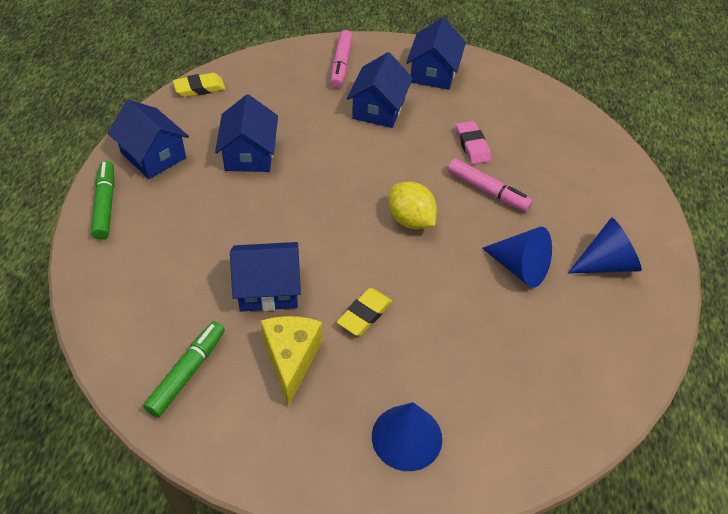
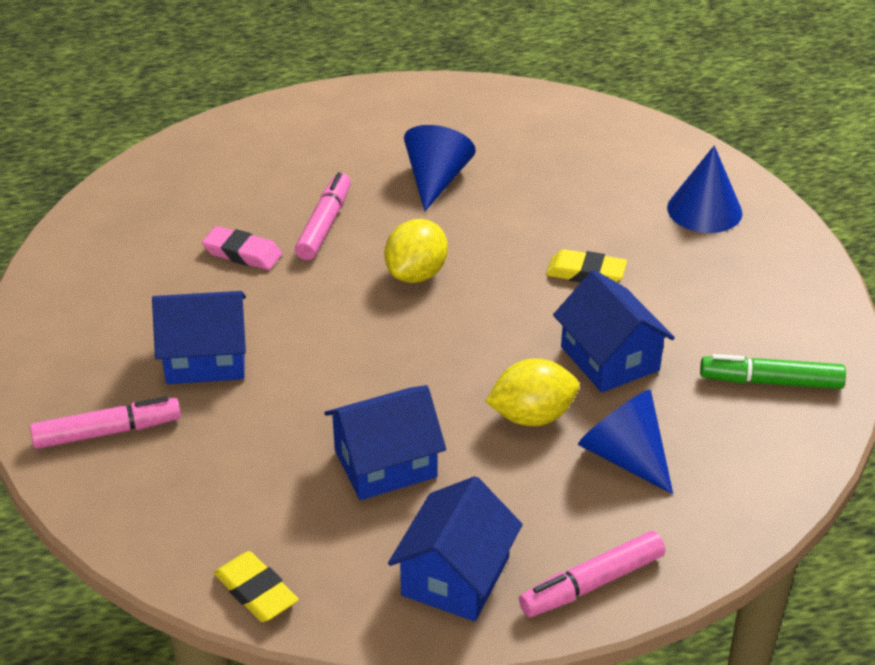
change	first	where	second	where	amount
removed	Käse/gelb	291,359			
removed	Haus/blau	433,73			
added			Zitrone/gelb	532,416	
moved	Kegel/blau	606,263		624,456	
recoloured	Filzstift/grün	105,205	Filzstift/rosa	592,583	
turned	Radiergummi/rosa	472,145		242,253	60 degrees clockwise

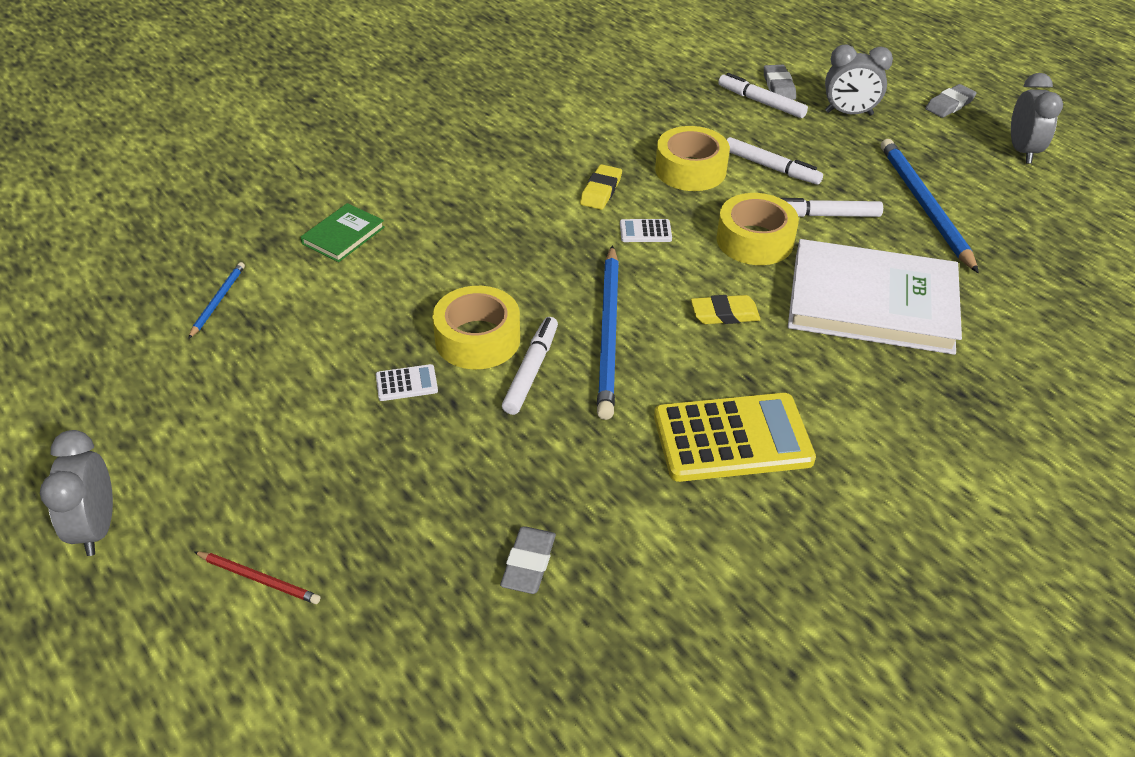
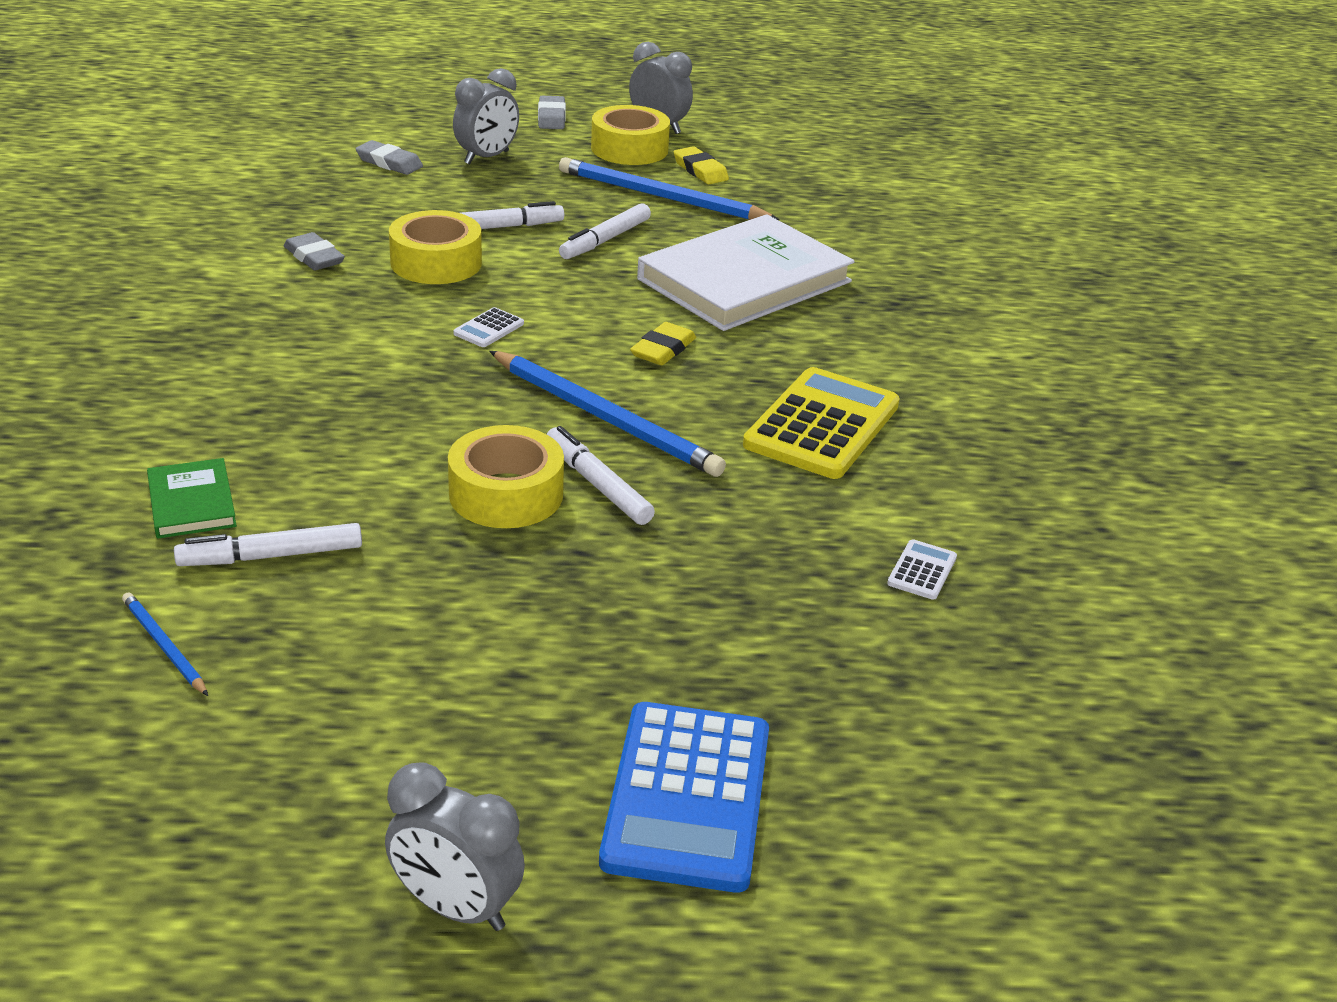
change	first	where	second	where	amount
moved	Taschenrechner/weiß	406,383		922,570	
moved	Radiergummi/grau	528,563		314,257	
moved	Radiergummi/gelb	601,191		700,170	
moved	Klebeband/gelb	754,240		629,149	
moved	Filzstift/weiß	761,102		271,556	
replaced	Bleistift/rot	259,579	Taschenrechner/blau	687,796	

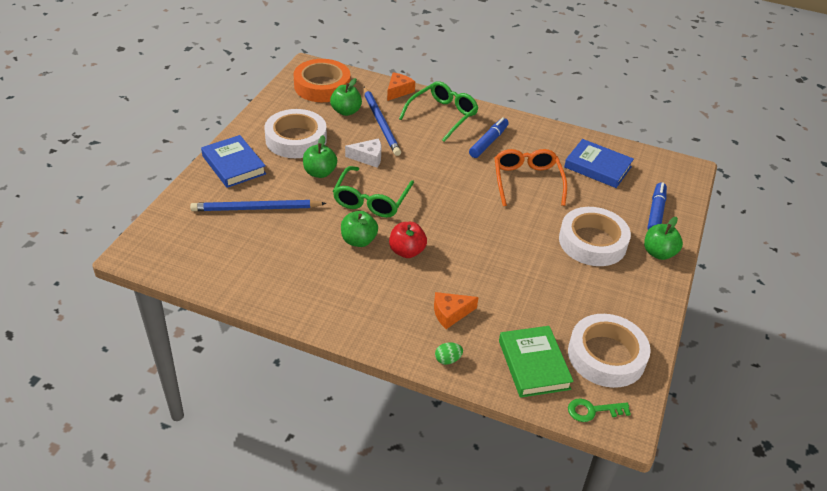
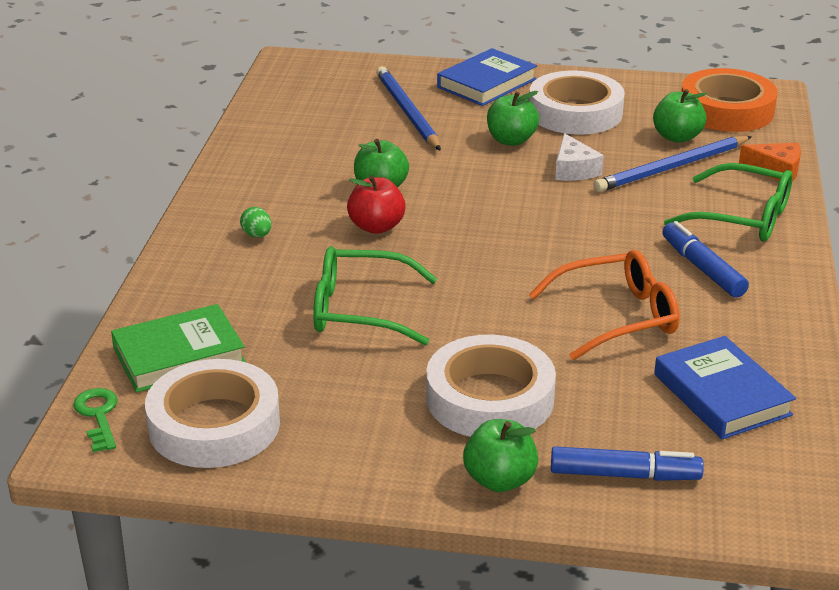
change	first	where	second	where	amount
removed	Käse/orange	450,313			
moved	Brille/grün	371,200		361,310	
moved	Ei/grün	447,360		257,235	
turned	Filzstift/blau	488,142		702,268	135 degrees counterclockwise
turned	Buch/blau	597,167		721,394	45 degrees counterclockwise

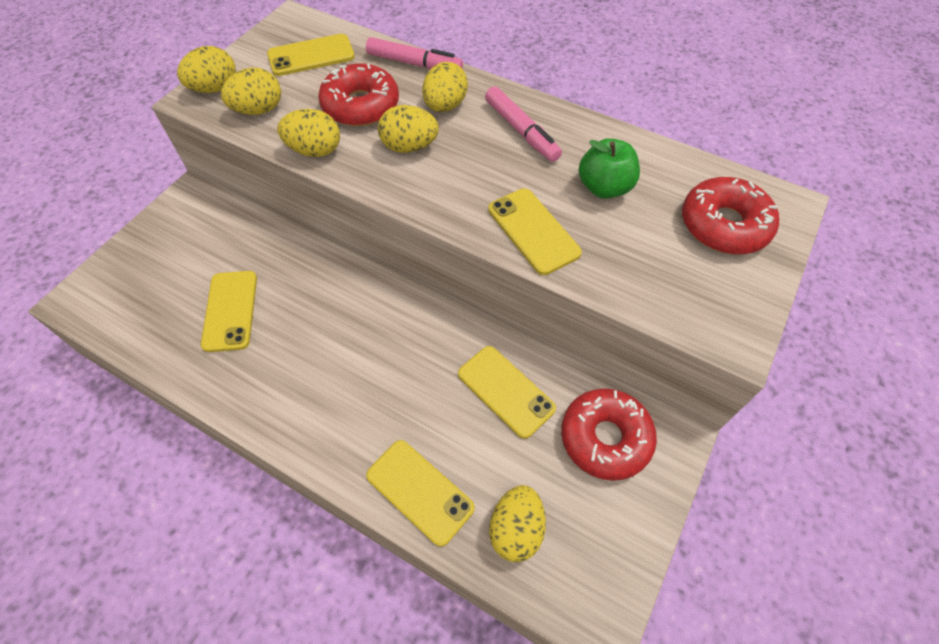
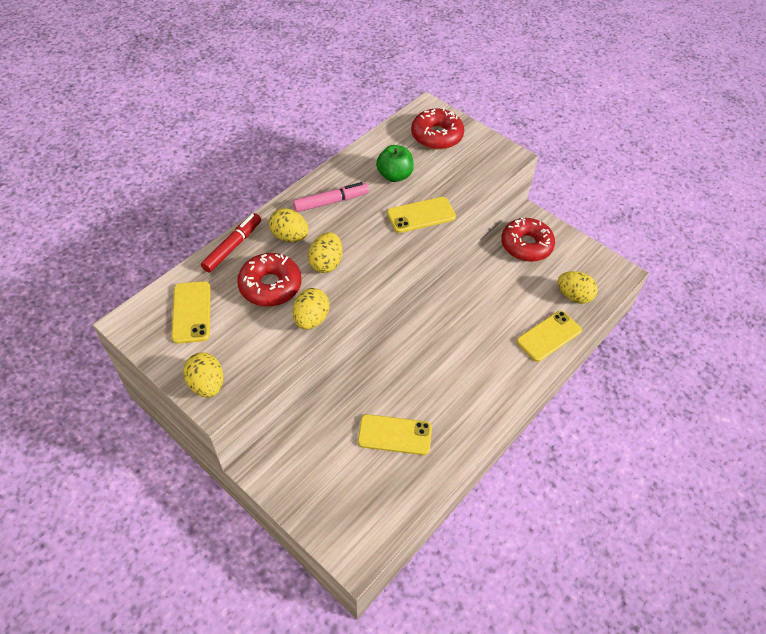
change	first	where	second	where	amount
removed	Ei/gelb	258,110			
removed	Handy/gelb	506,391			
recoloured	Filzstift/rosa	414,64	Filzstift/rot	233,247	

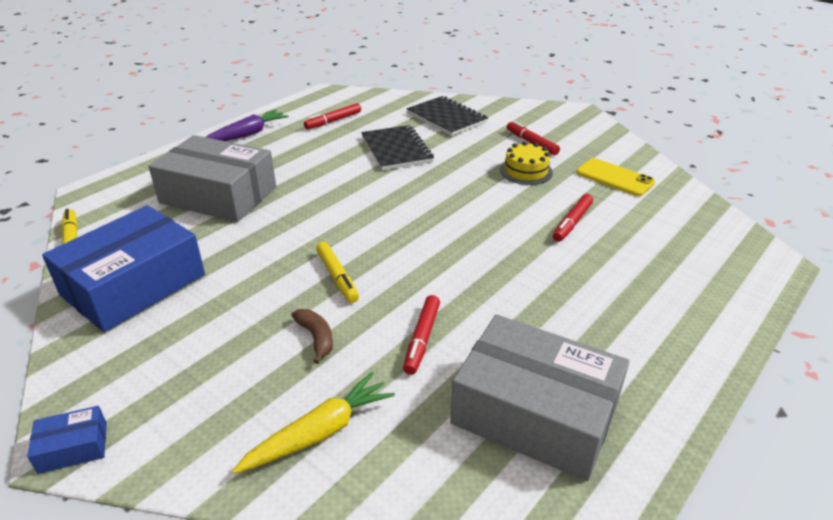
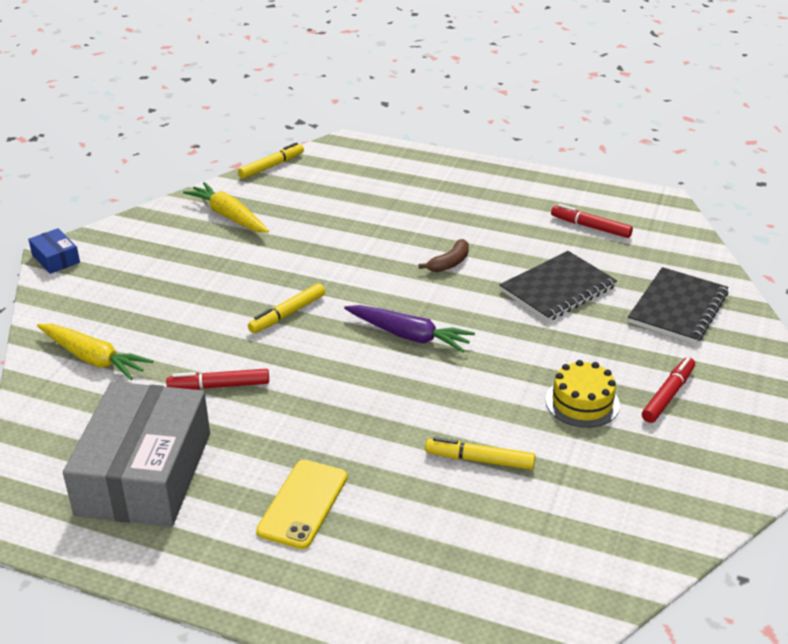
change	first	where	second	where	amount
removed	Schachtel/grau	218,195			
moved	Karotte/lila	247,134		409,336	
moved	Banane/braun	316,338		449,263	
moved	Handy/gelb	614,178		303,504	
replaced	Schachtel/blau	134,285	Karotte/gelb	228,216	
recoloured	Filzstift/rot	572,223	Filzstift/gelb	479,460	

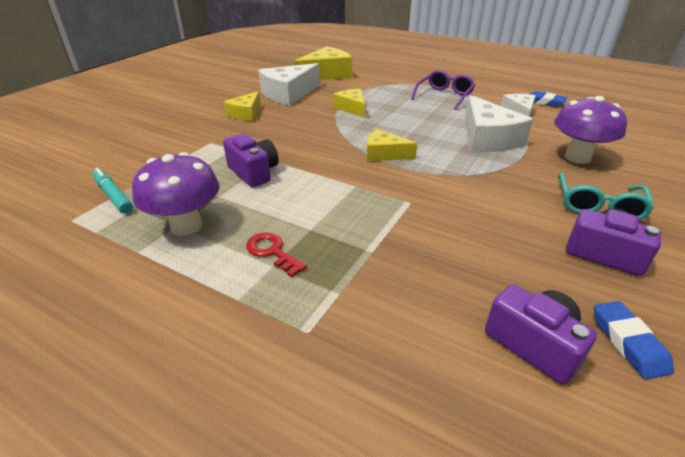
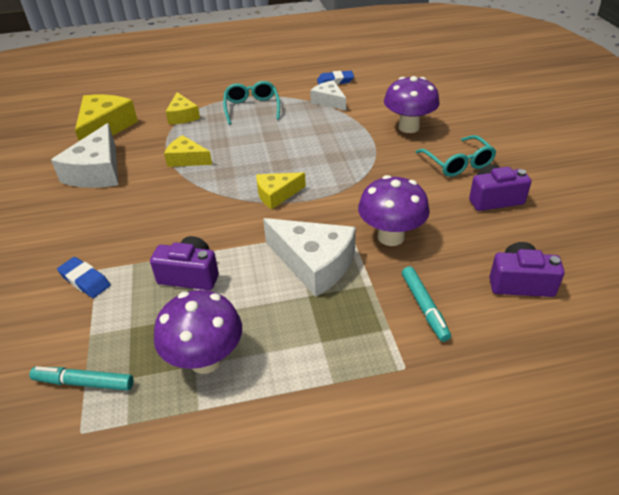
change	first	where	second	where	amount
removed	Schlüssel/rot	272,252			
added			Pilz/lila	391,237	
added			Filzstift/türkis	424,307	
moved	Käse/gelb	245,114		182,116	
moved	Käse/weiß	488,139		314,263	
moved	Radiergummi/blau	628,342		85,280	
recoloured	Brille/lila	444,96	Brille/türkis	252,108	

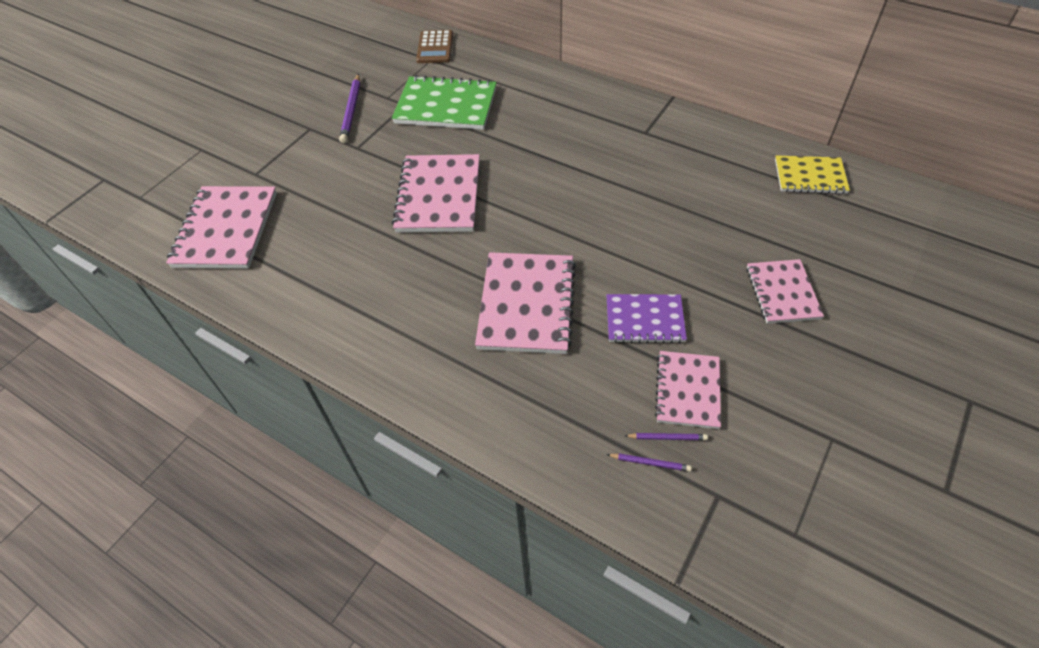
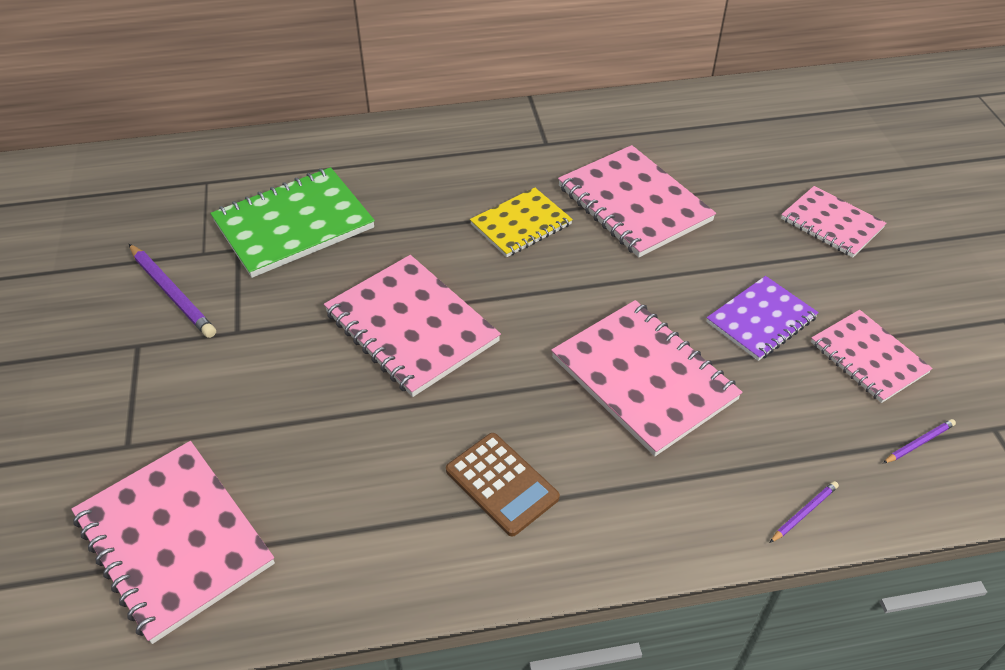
change	first	where	second	where	amount
added			Notizbuch/rosa	634,204	
moved	Taschenrechner/braun	435,47		502,484	
moved	Bleistift/lila	667,437		804,512	
moved	Notizbuch/gelb	810,176		521,224	

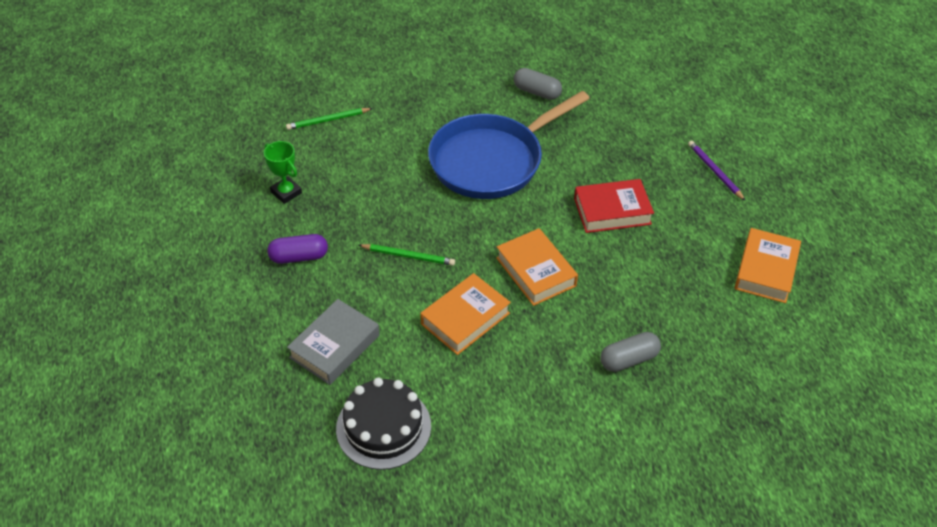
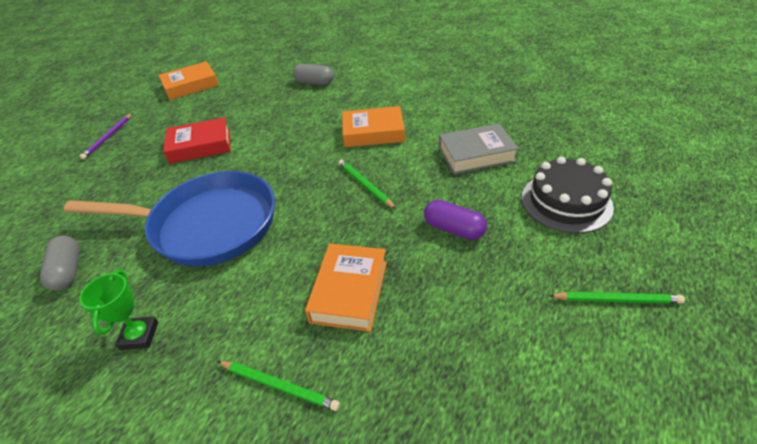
change	first	where	second	where	amount
added			Bleistift/grün	616,299	
moved	Pokal/grün	286,192		139,335	
moved	Kuchen/schwarz	383,427		566,202	
moved	Buch/orange	536,272		349,291	
turned	Buch/rot	612,211		200,146	45 degrees counterclockwise

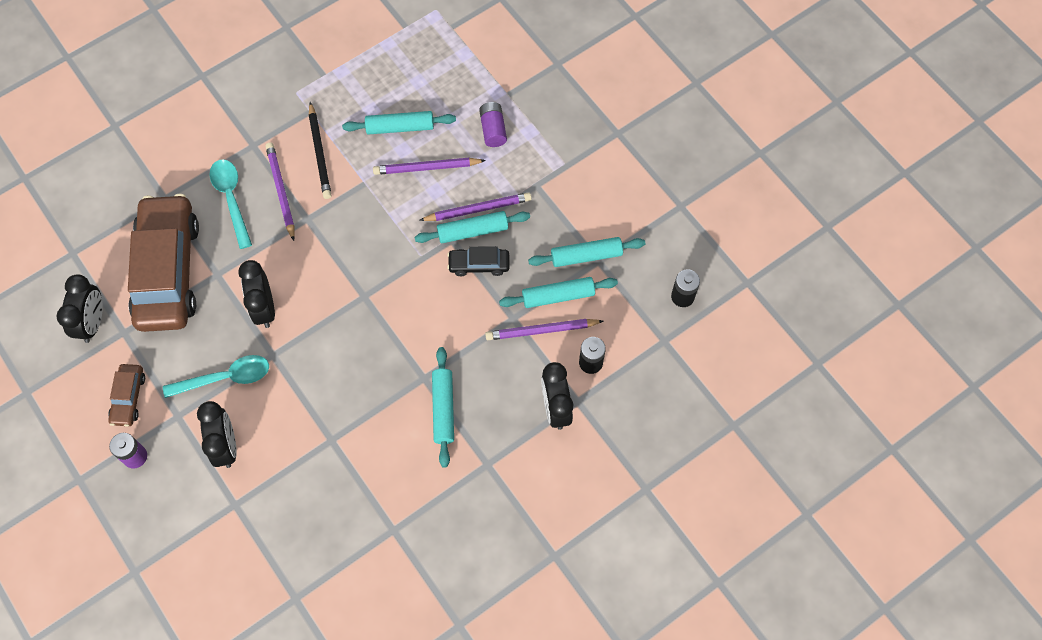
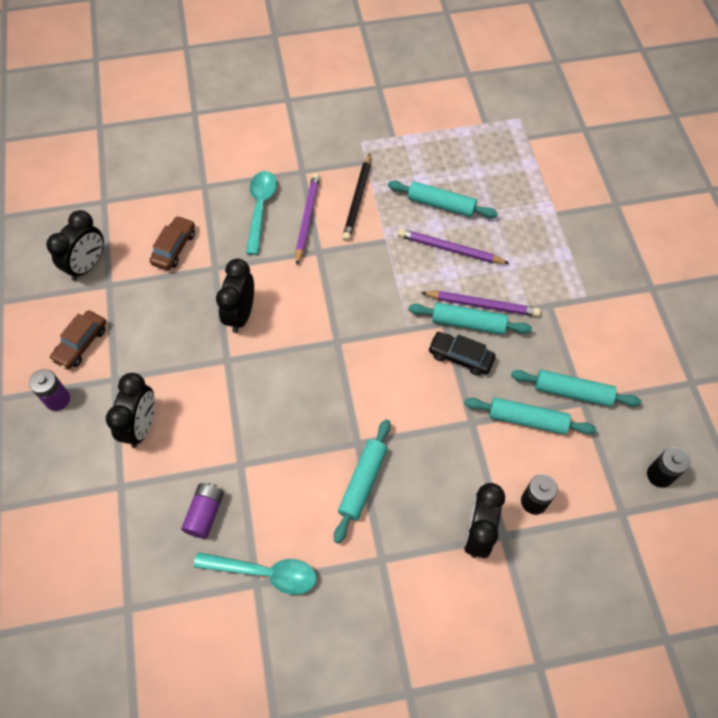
change	first	where	second	where	amount
removed	Bleistift/lila	541,331			
moved	Löffel/türkis	225,378		265,573	
moved	Batterie/lila	493,129		205,514	
resized	Auto/braun	168,271		174,248	x0.43

